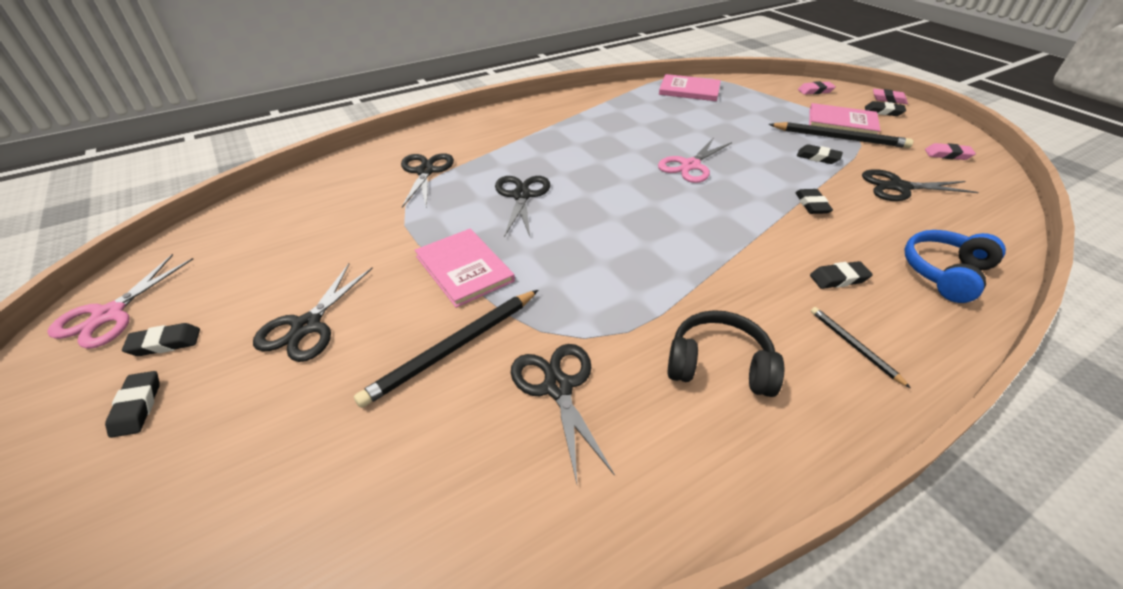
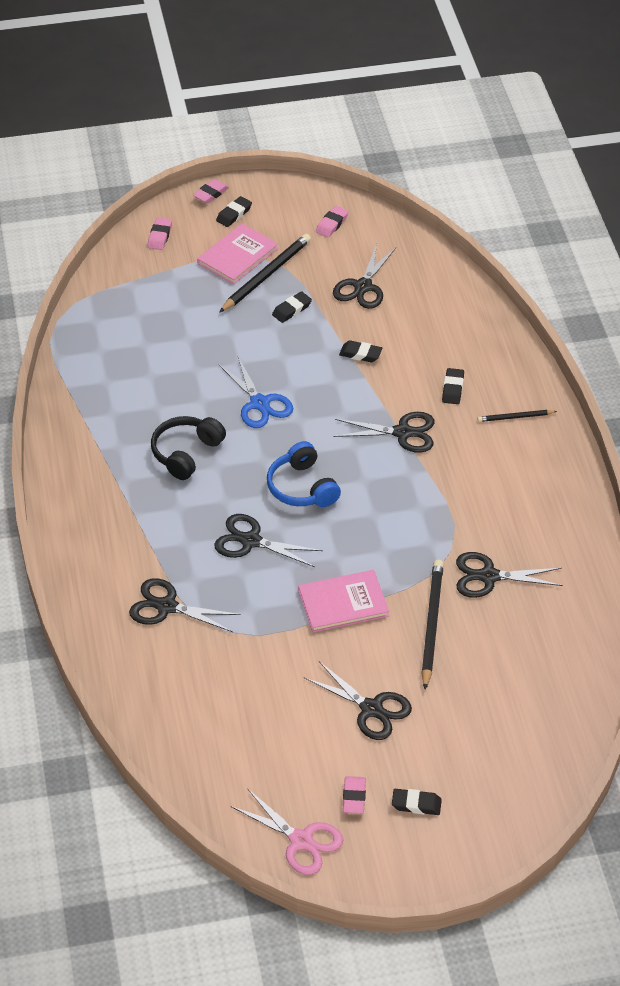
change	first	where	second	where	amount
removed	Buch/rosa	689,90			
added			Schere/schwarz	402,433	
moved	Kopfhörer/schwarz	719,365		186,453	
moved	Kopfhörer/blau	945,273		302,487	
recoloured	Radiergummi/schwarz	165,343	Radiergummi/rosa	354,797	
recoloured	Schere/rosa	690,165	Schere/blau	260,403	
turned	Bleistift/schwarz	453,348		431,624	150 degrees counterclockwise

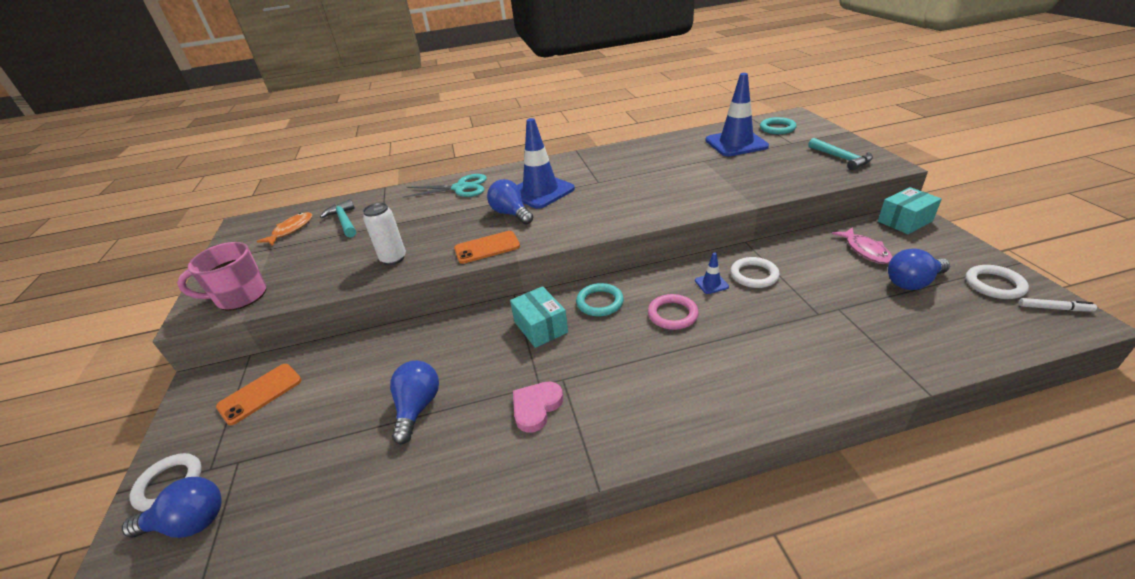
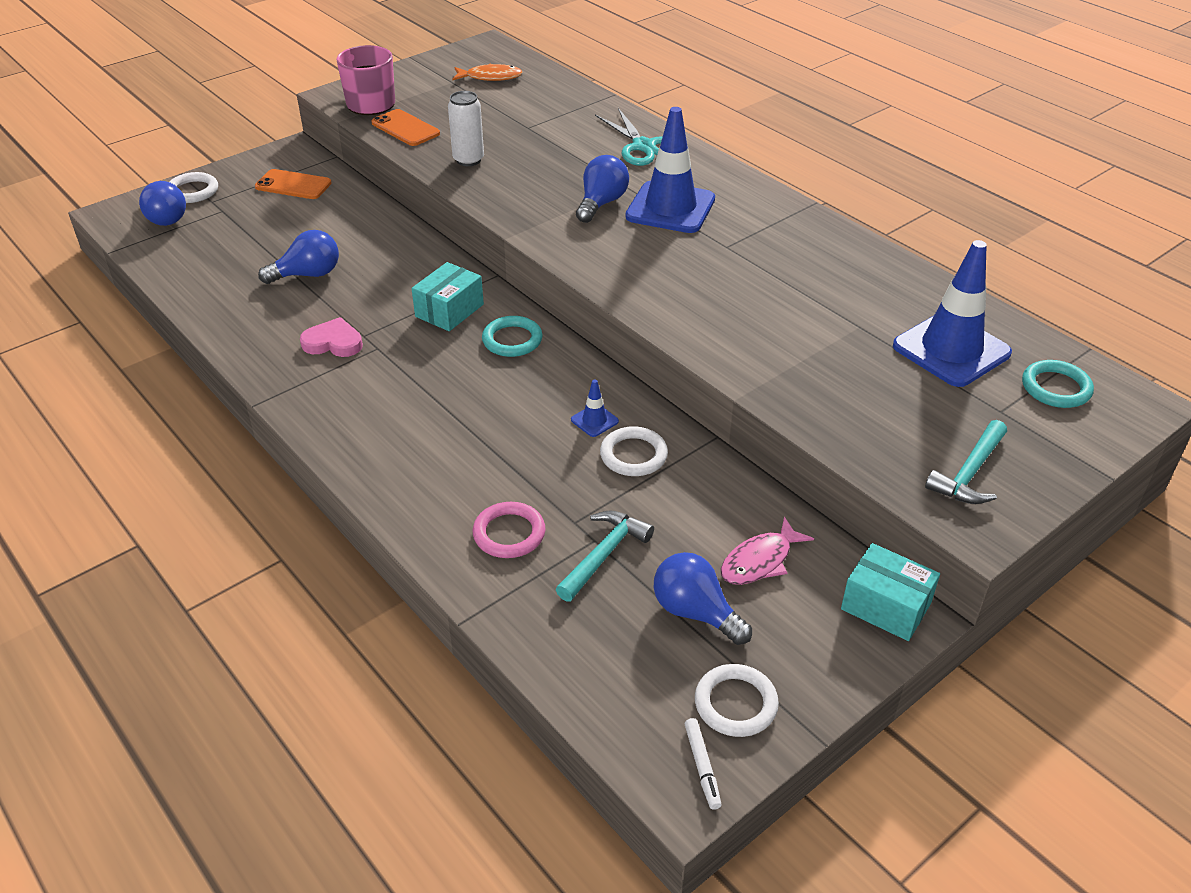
change	first	where	second	where	amount
moved	Hammer/türkis	344,221		604,555	
moved	Handy/orange	487,247		405,128	
moved	Ring/rosa	672,314		509,533	

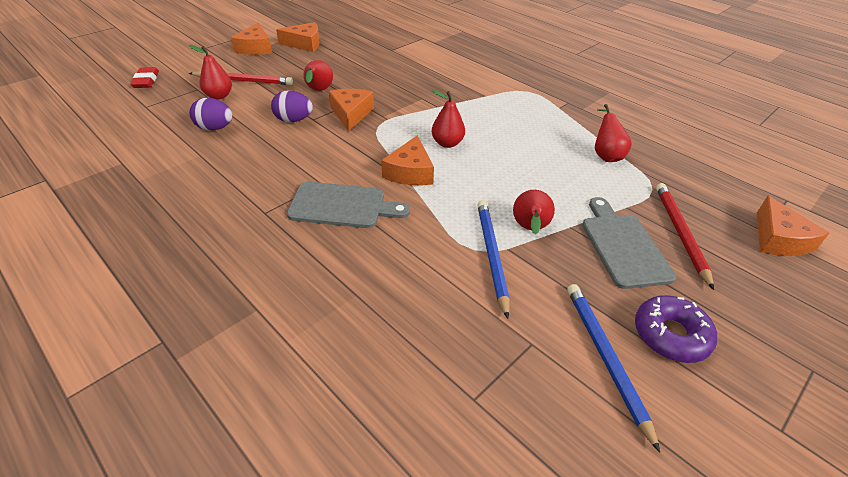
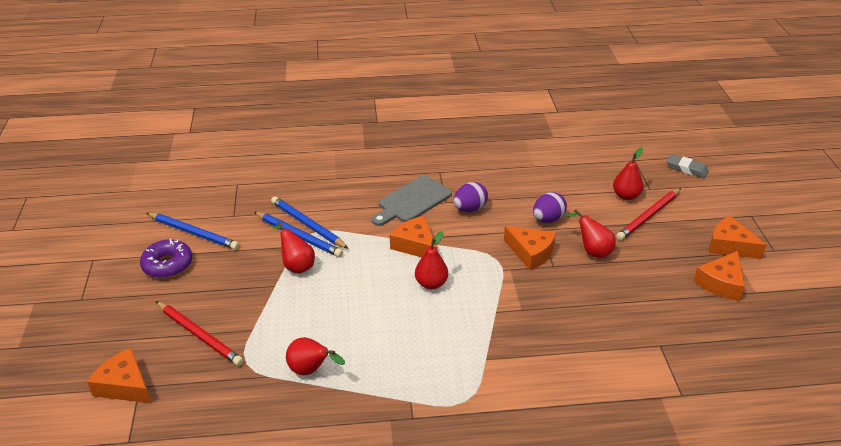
change	first	where	second	where	amount
removed	Schneidebrett/grau	623,246			
added			Bleistift/blau	308,225	
moved	Ei/lila	215,128		469,209	
recoloured	Radiergummi/rot	146,81	Radiergummi/grau	686,169	

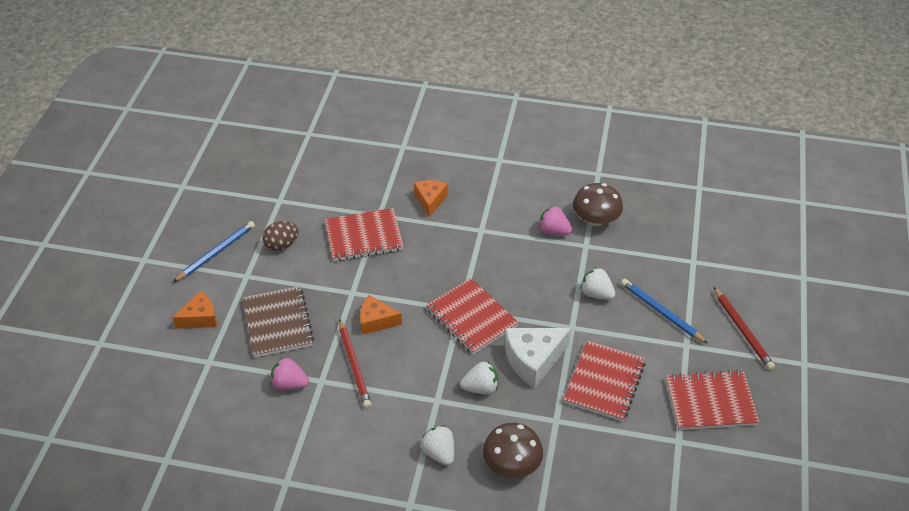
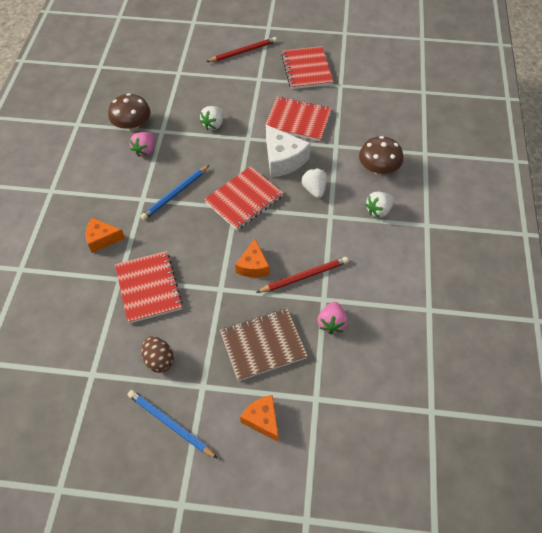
change	first	where	second	where	amount
moved	Bleistift/blau	661,312		175,194	

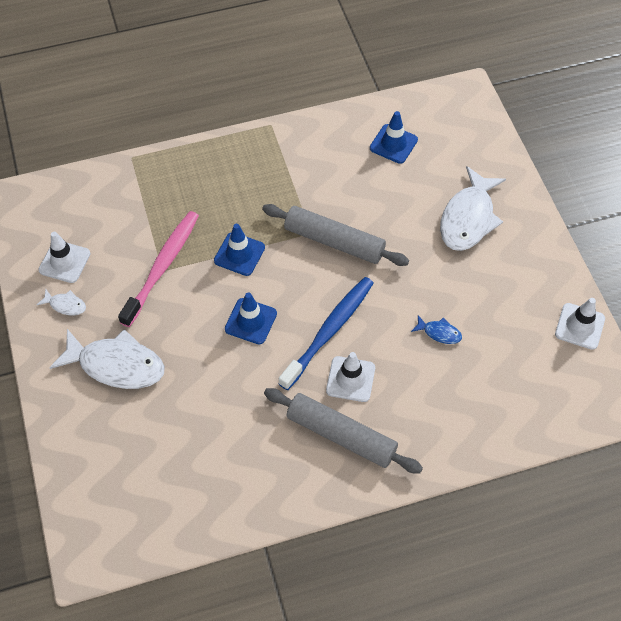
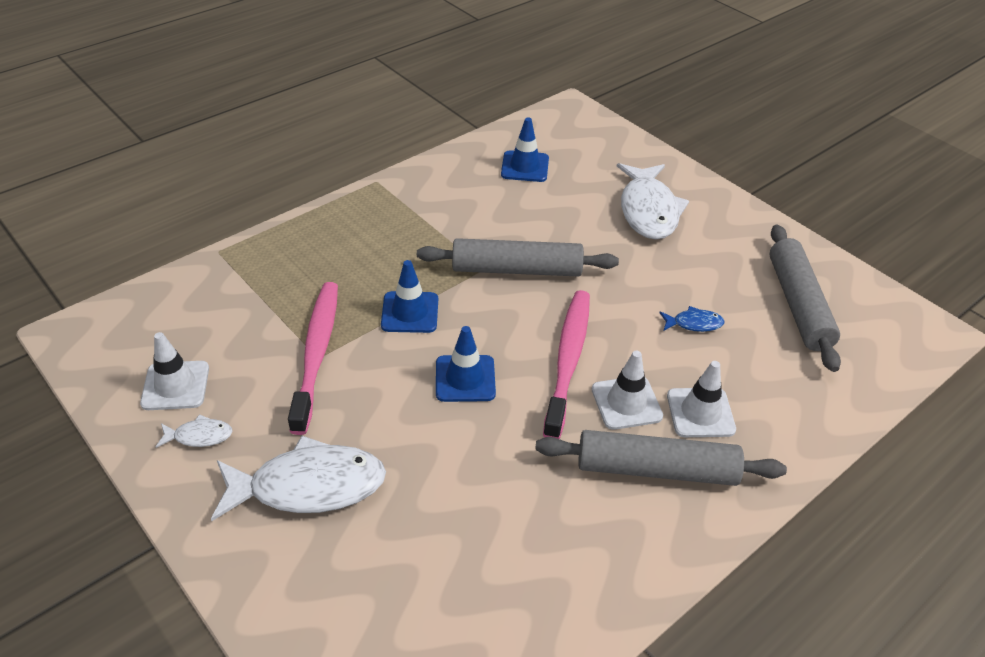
change	first	where	second	where	amount
added			Nudelholz/grau	798,304	
moved	Leitkegel/weiß	579,326		700,413	
recoloured	Zahnbürste/blau	329,331	Zahnbürste/rosa	568,361	

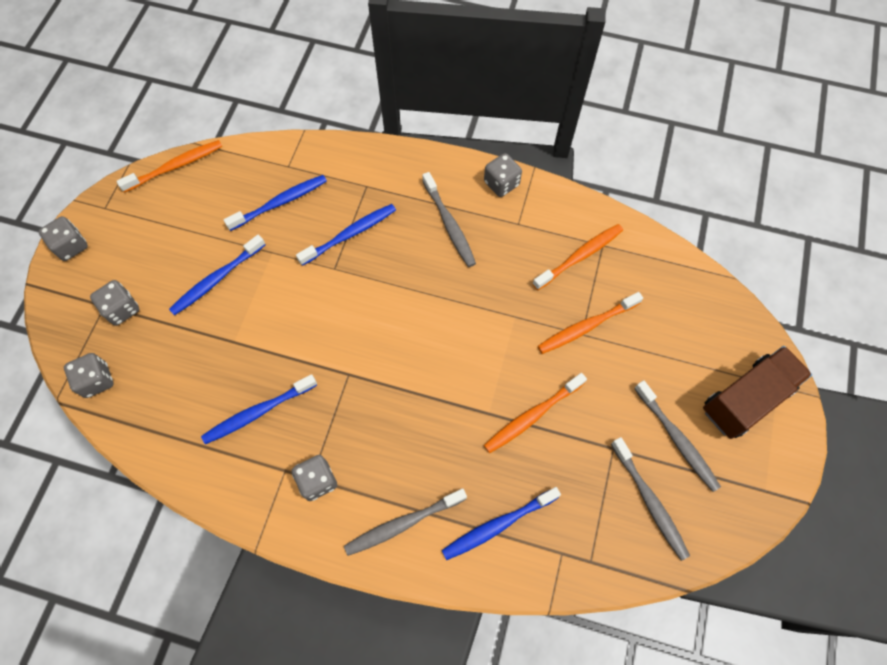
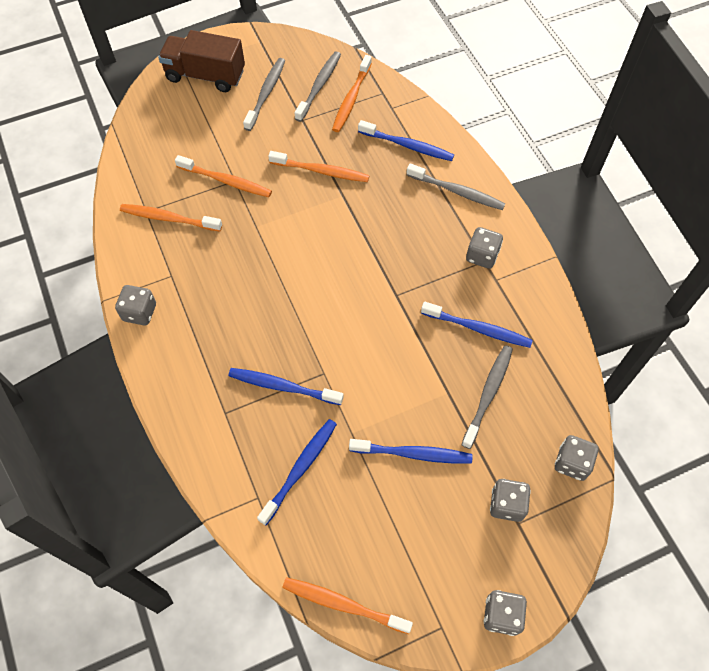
change	first	where	second	where	amount
added			Zahnbürste/orange	351,99	
moved	Zahnbürste/grau	449,224		488,394	
turned	Zahnbürste/blau	280,203		300,469	105 degrees clockwise

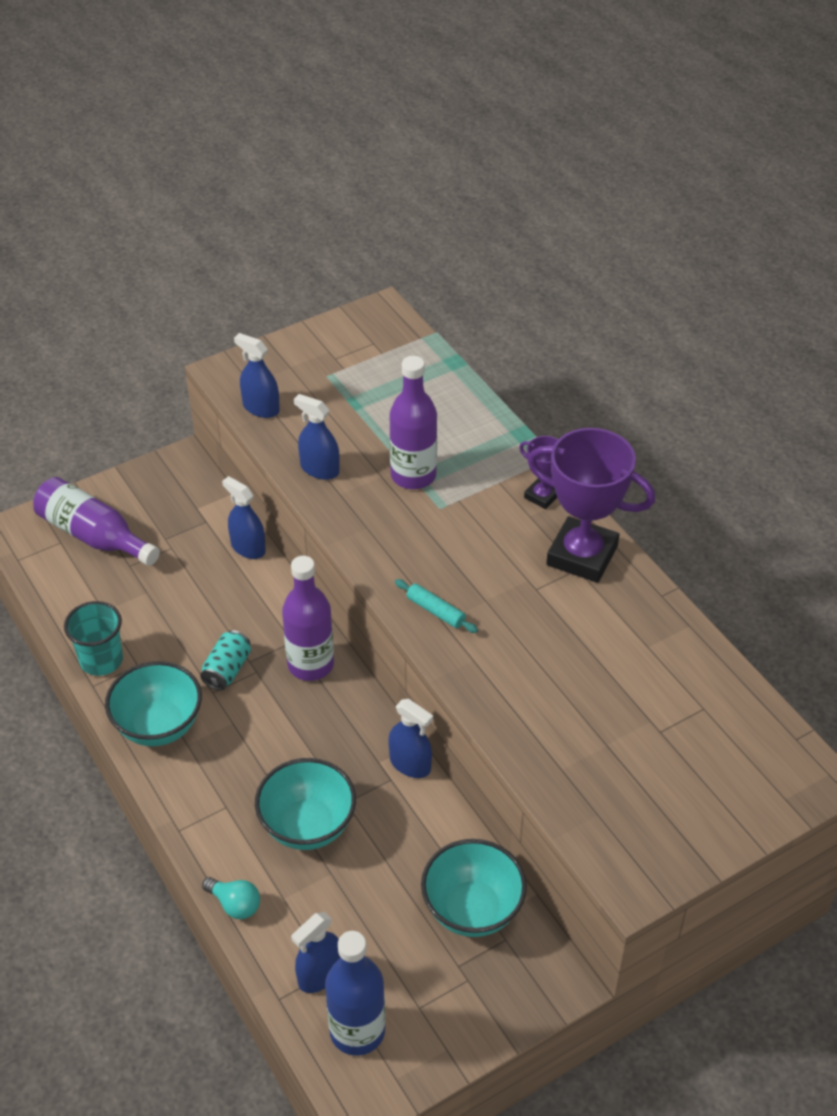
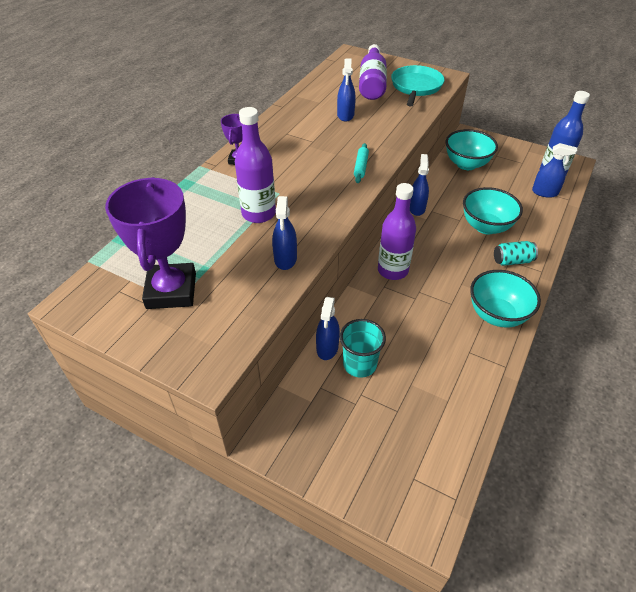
change	first	where	second	where	amount
removed	Glühbirne/türkis	235,904			
added			Pfanne/türkis	416,87	
moved	Flasche/lila	94,535		372,83	
moved	Becher/türkis	101,660		359,364	
moved	Dose/türkis	227,670		512,261	
moved	Sprühflasche/blau	261,408		345,115	
moved	Pokal/lila	582,555		171,291	

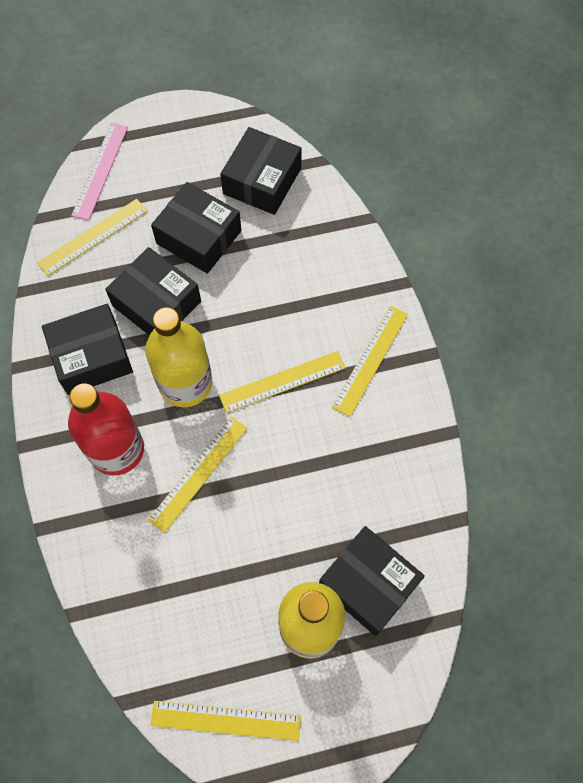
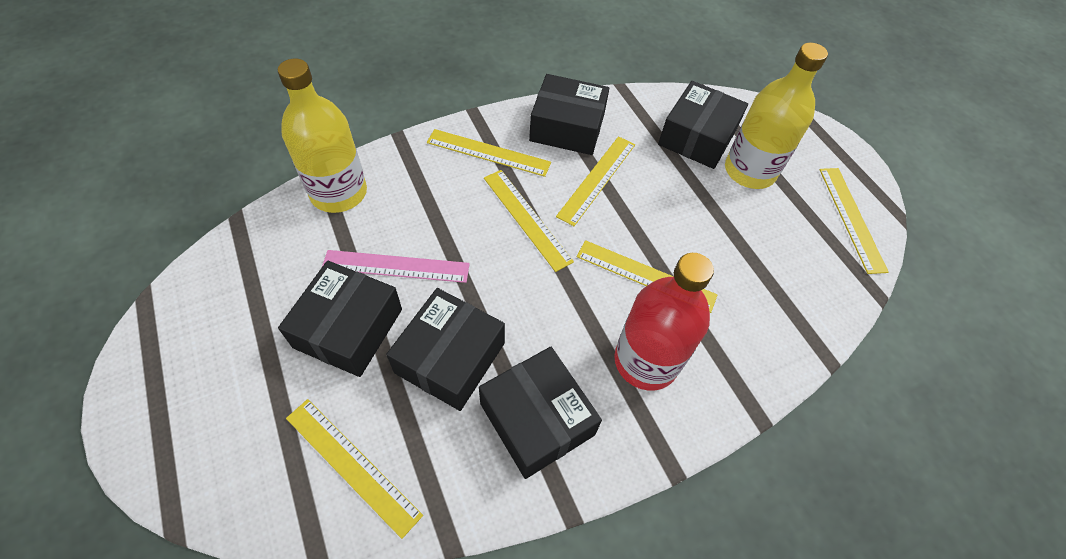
change	first	where	second	where	amount
added			Lineal/gelb	597,179	
moved	Lineal/rosa	100,170		396,266	
moved	Flasche/gelb	185,383		339,193	
moved	Schachtel/schwarz	262,181		567,127	

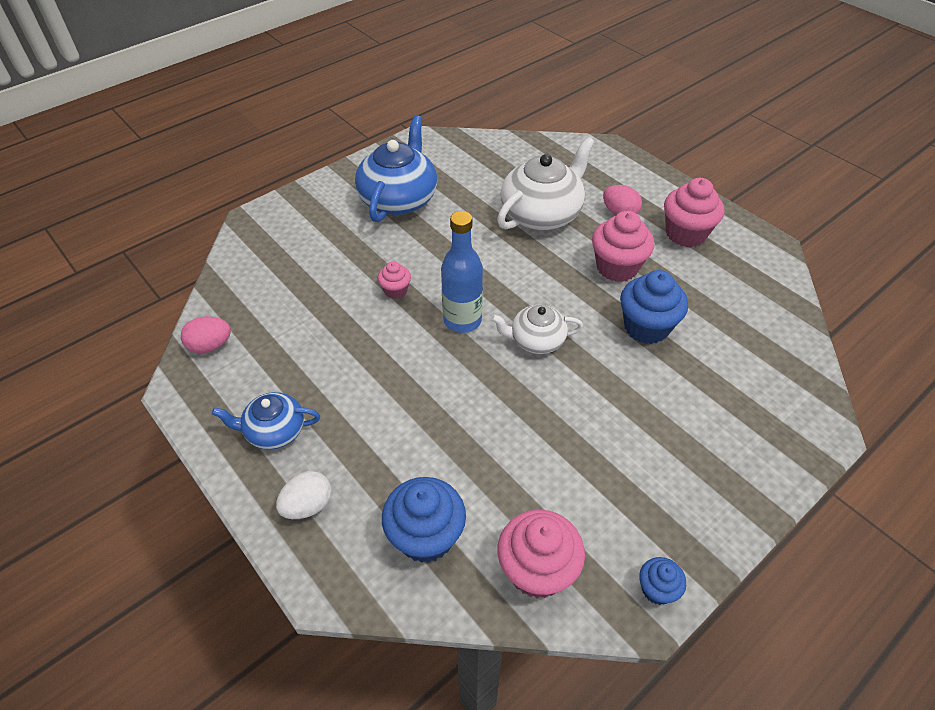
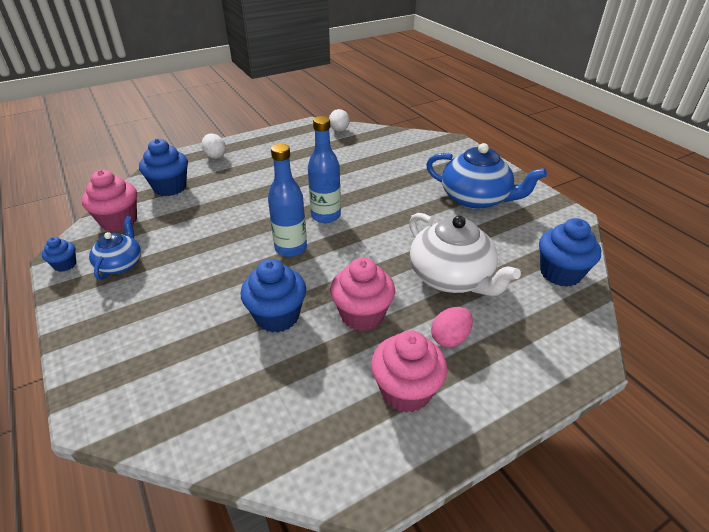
change	first	where	second	where	amount
removed	Muffin/rosa	395,290			
added			Muffin/blau	560,273	
moved	Teekanne/blau	274,431		120,264	
replaced	Teekanne/weiß	536,340	Flasche/blau	291,248	
recoloured	Ei/rosa	210,346	Ei/weiß	339,130	

